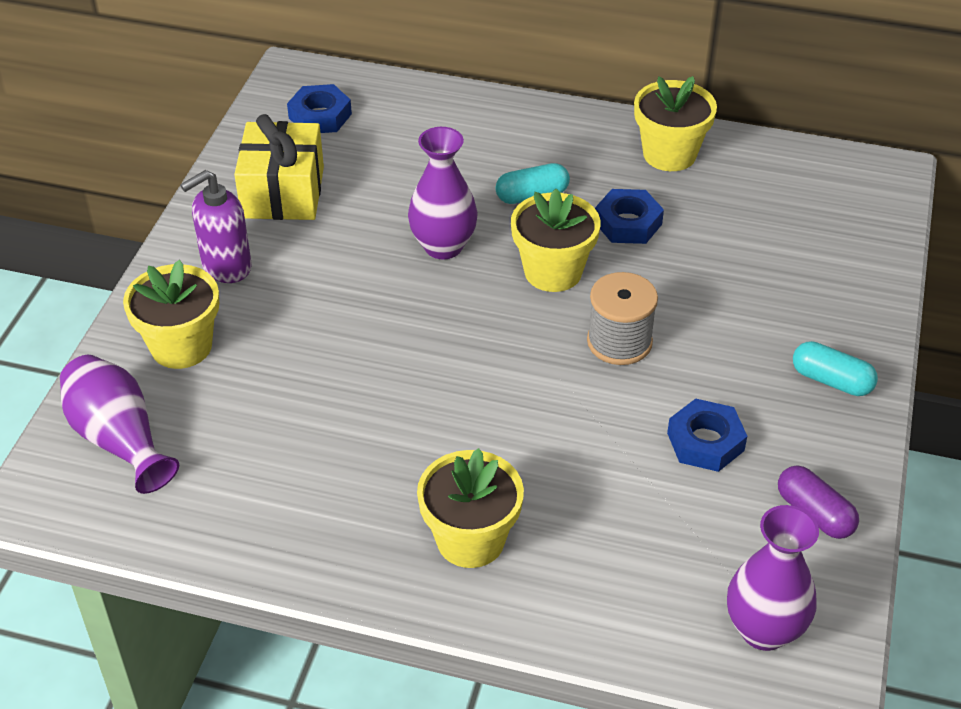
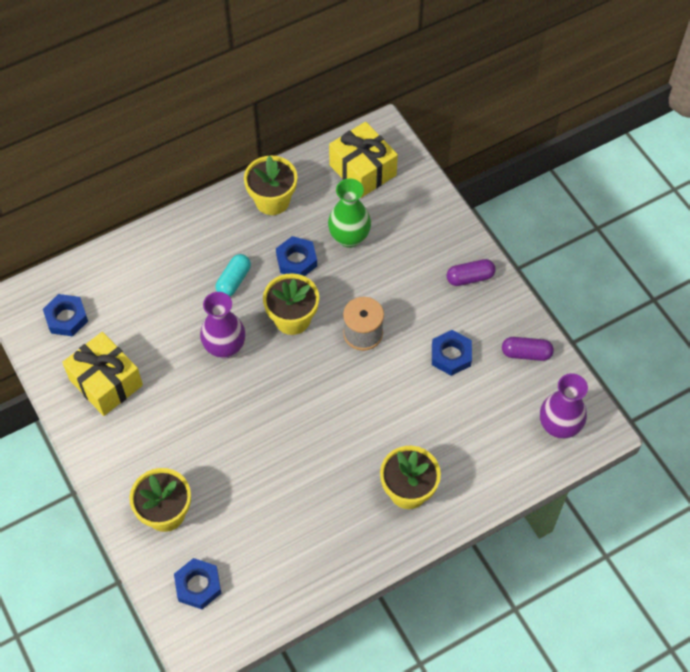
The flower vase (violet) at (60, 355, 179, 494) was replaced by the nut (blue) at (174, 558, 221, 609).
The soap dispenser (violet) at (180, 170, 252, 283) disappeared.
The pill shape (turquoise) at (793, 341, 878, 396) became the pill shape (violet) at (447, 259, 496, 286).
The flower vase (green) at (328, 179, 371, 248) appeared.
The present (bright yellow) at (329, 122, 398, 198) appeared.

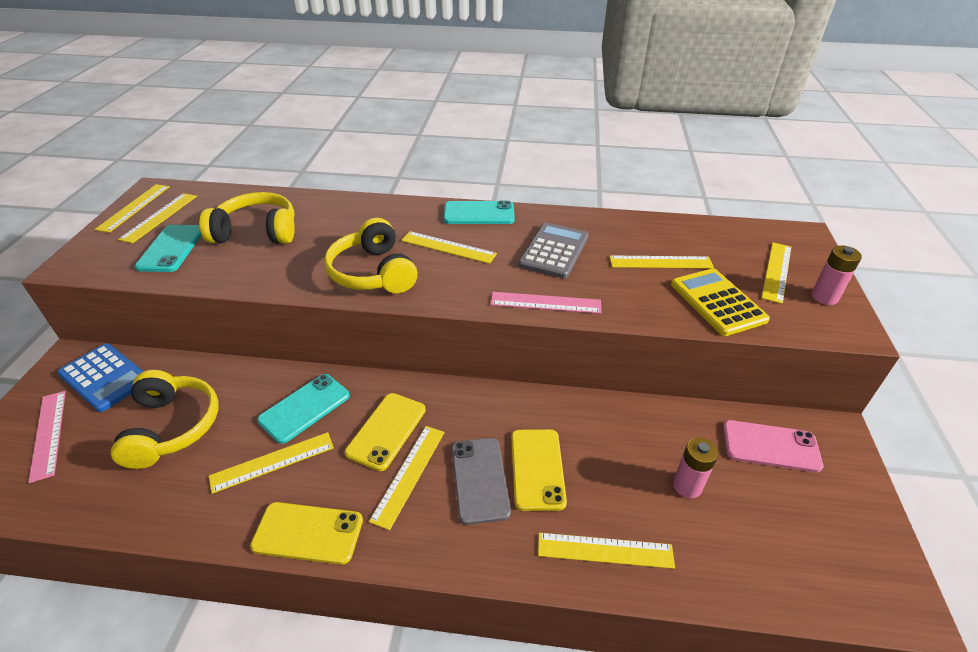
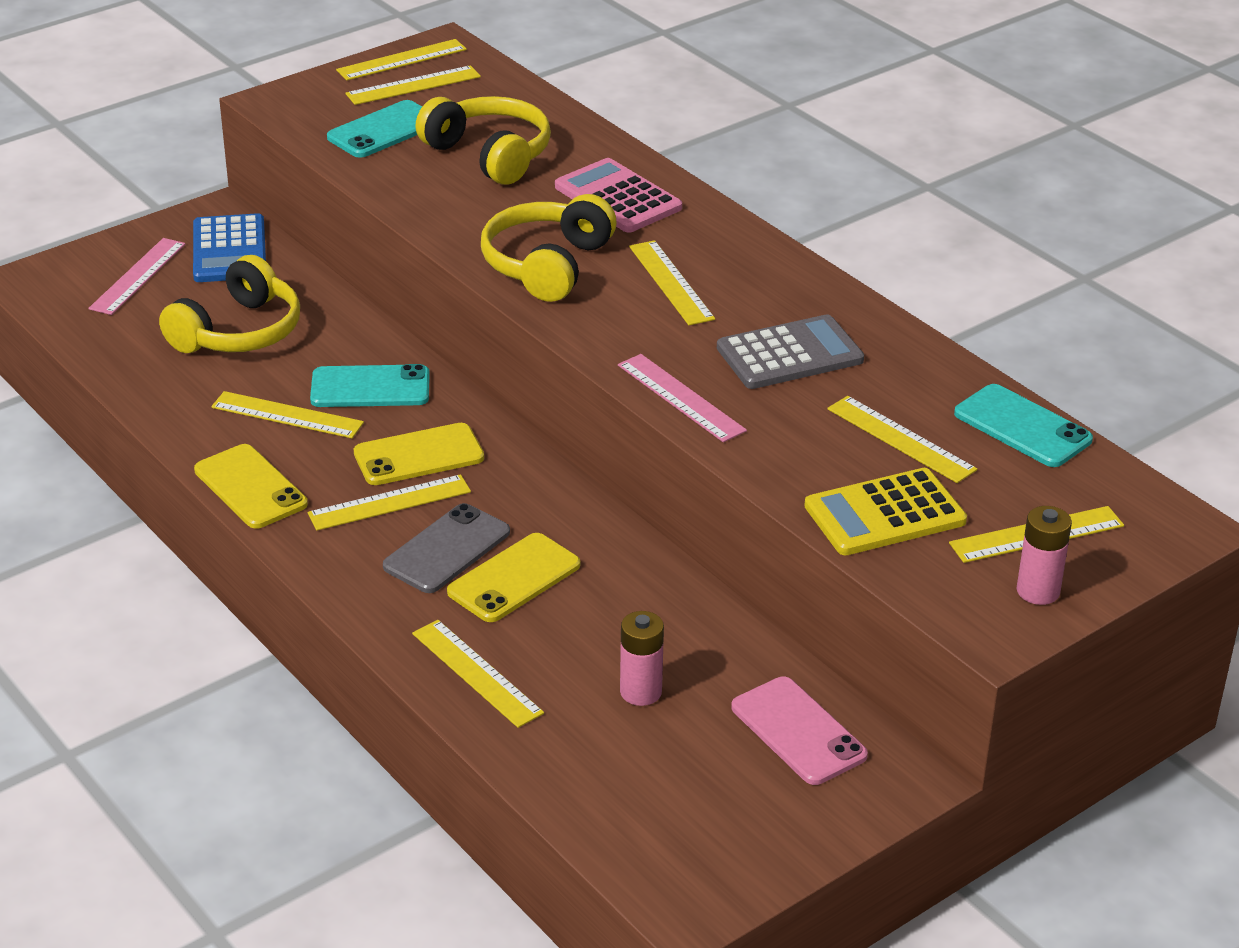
The smartphone (turquoise) moved from (444, 201, 515, 224) to (954, 384, 1093, 467).
The calculator (bright yellow) at (671, 268, 770, 336) turned 135 degrees counterclockwise.
The calculator (pink) at (555, 158, 682, 233) appeared.

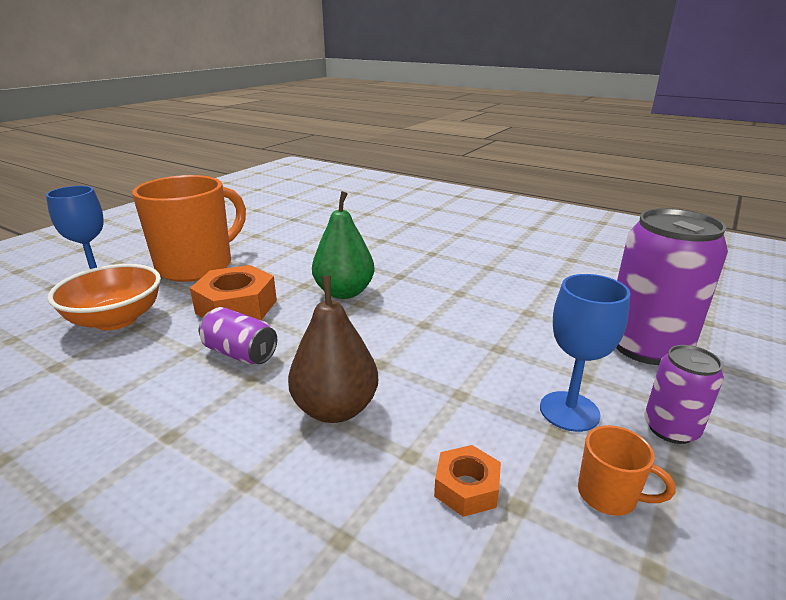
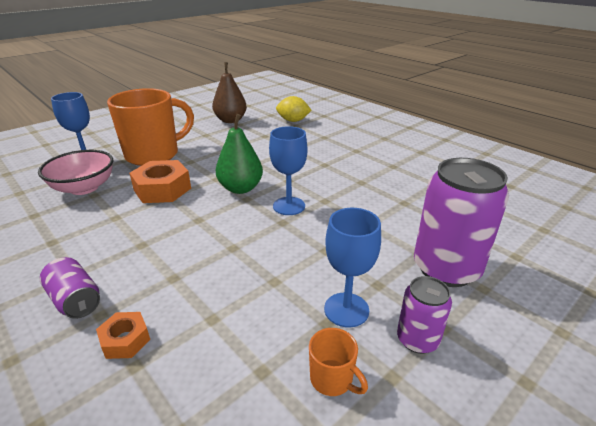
The deep dish (orange-coloured) at (48, 264, 161, 330) became the deep dish (pink) at (38, 150, 113, 195).
The tin (violet) moved from (199, 307, 277, 364) to (39, 257, 100, 319).
The toy pear (brown) moved from (288, 276, 378, 423) to (212, 62, 247, 123).
The nut (orange-coloured) moved from (434, 445, 501, 517) to (96, 312, 150, 359).
The chalice (blue) at (269, 126, 307, 215) appeared.
The citrus fruit (bright yellow) at (276, 96, 312, 122) appeared.

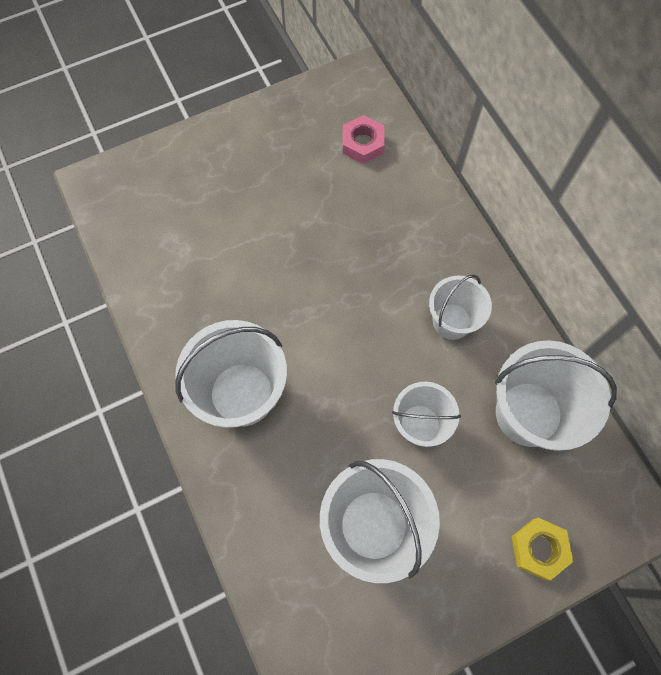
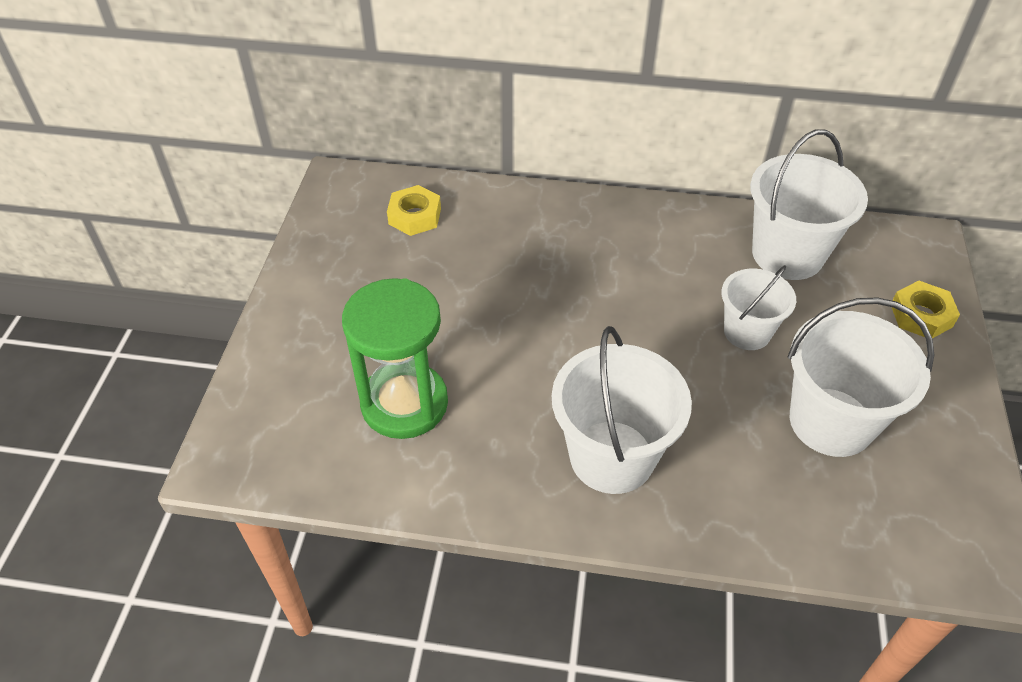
The nut (pink) at (343, 115, 385, 164) became the nut (bright yellow) at (387, 185, 441, 236).
The sand bucket (white) at (429, 274, 492, 340) disappeared.
The hourglass (green) at (342, 278, 448, 439) appeared.

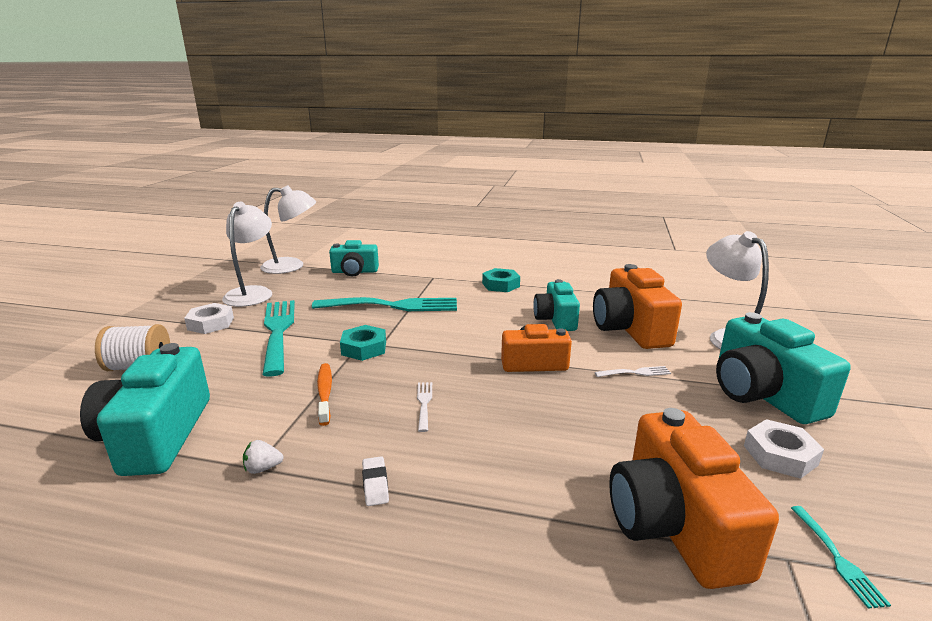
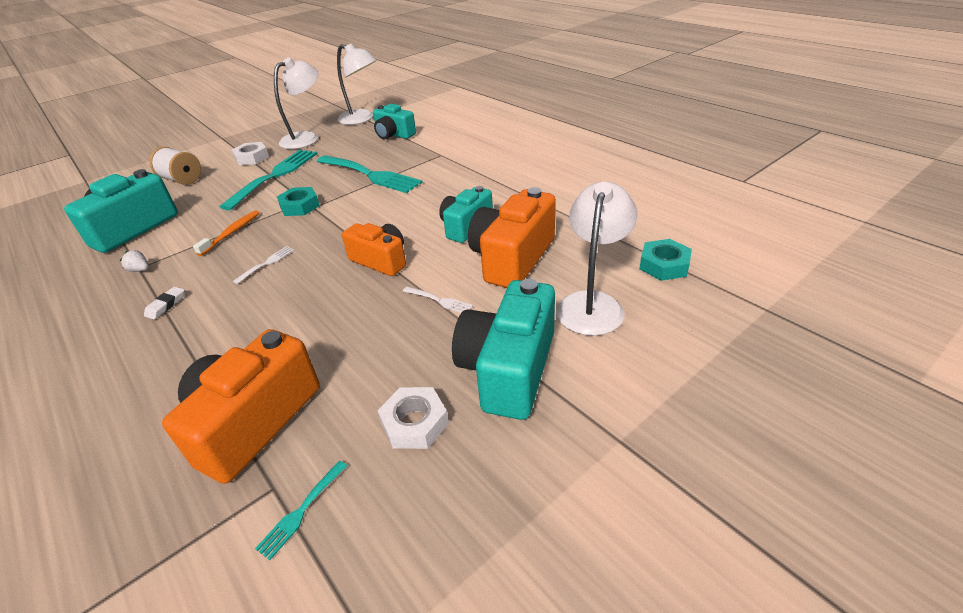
The nut (turquoise) moved from (482, 268, 520, 292) to (639, 239, 692, 281).

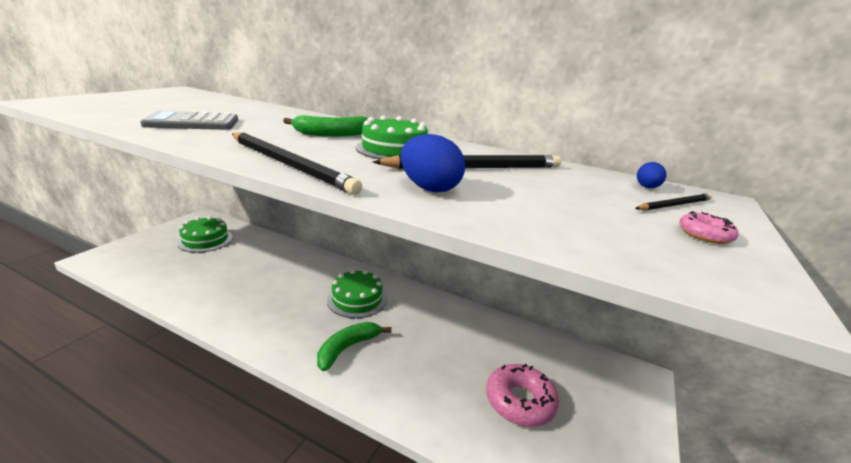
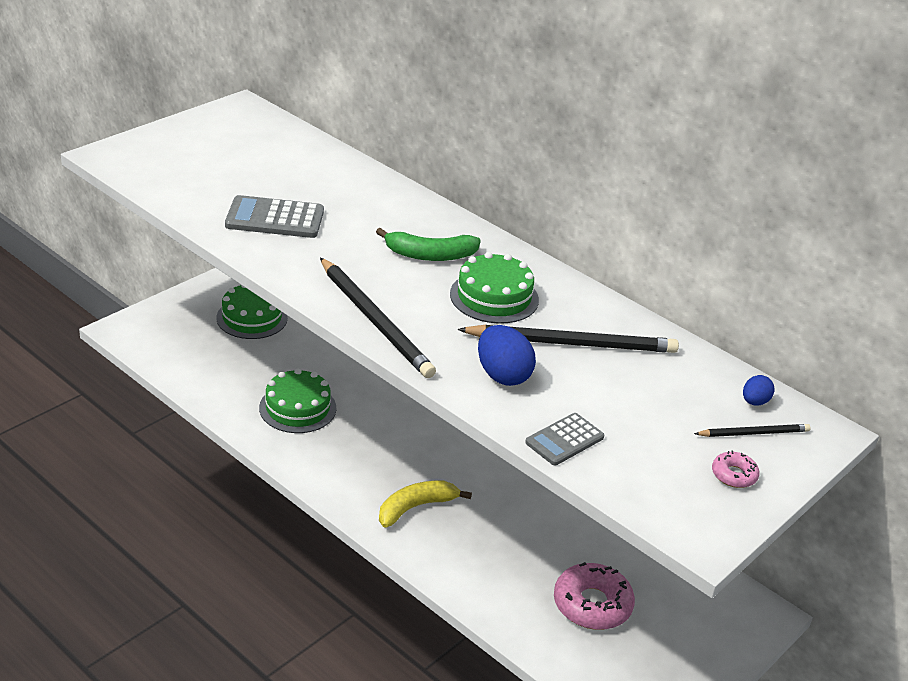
The banana (green) at (317, 322, 392, 371) became the banana (bright yellow) at (379, 481, 472, 528).
The gateau (green) moved from (327, 270, 387, 318) to (259, 369, 336, 433).
The calculator (ash-grey) at (525, 413, 604, 465) appeared.

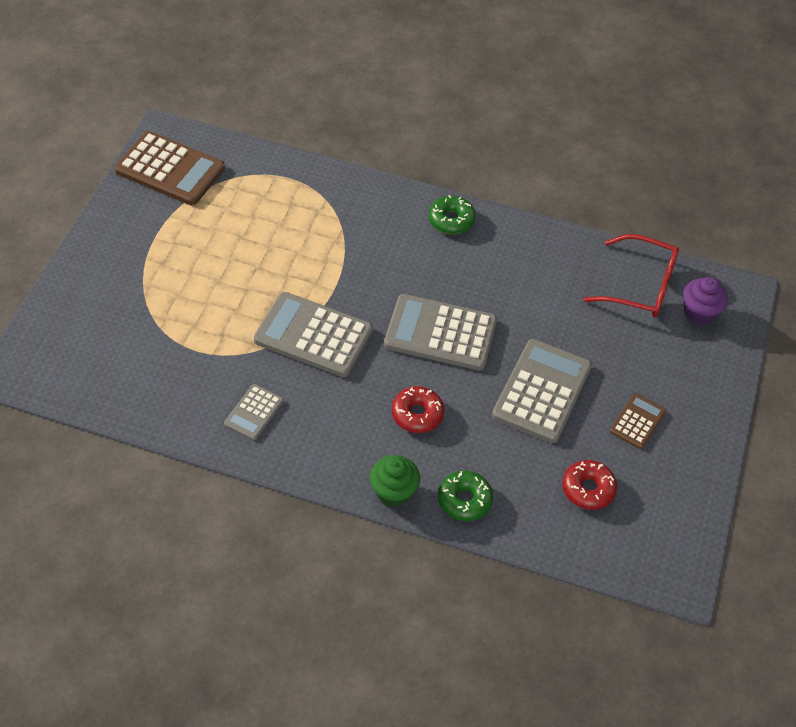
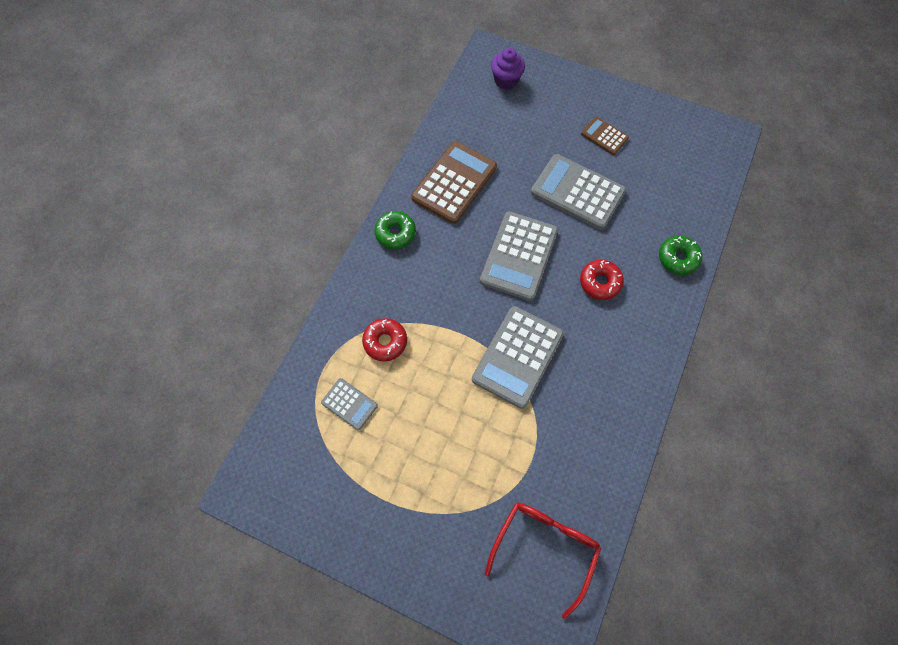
The calculator (brown) moved from (115, 131, 225, 205) to (411, 141, 497, 224).
The calculator (ash-grey) moved from (224, 384, 284, 440) to (321, 378, 378, 430).
The cupcake (green) at (370, 455, 420, 507) disappeared.
The donut (crimson) moved from (562, 460, 617, 510) to (362, 318, 407, 362).
The eyeglasses (crimson) moved from (584, 234, 679, 317) to (485, 503, 601, 619).

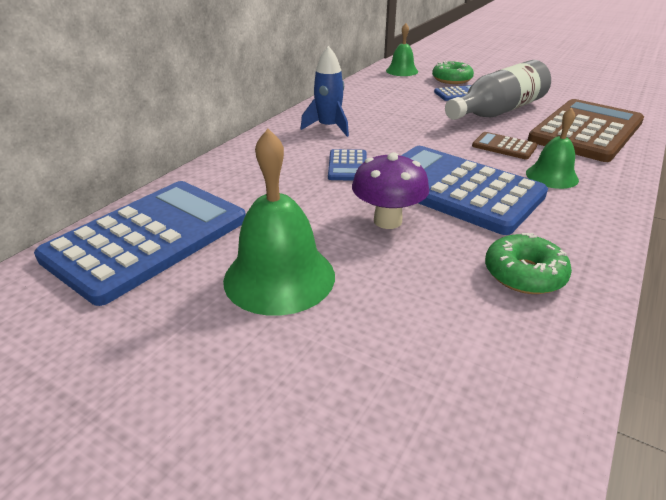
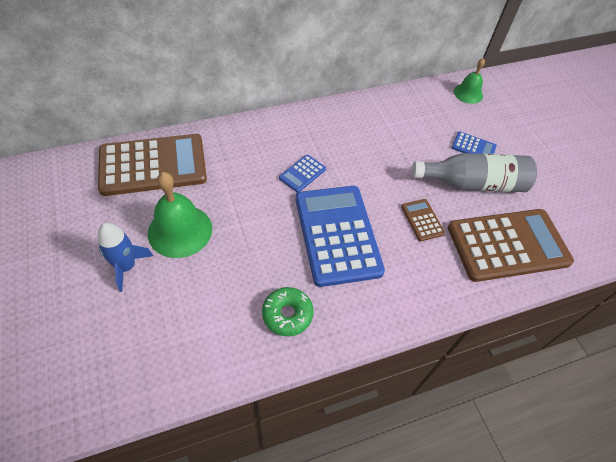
The calculator (blue) at (34, 181, 246, 306) became the calculator (brown) at (98, 134, 207, 196).
The spaceship (blue) moved from (301, 46, 349, 137) to (97, 223, 153, 292).
The mushroom (violet) at (352, 152, 430, 229) disappeared.
The donut (green) at (432, 61, 474, 84) disappeared.
The hand bell (green) at (526, 108, 579, 189) disappeared.

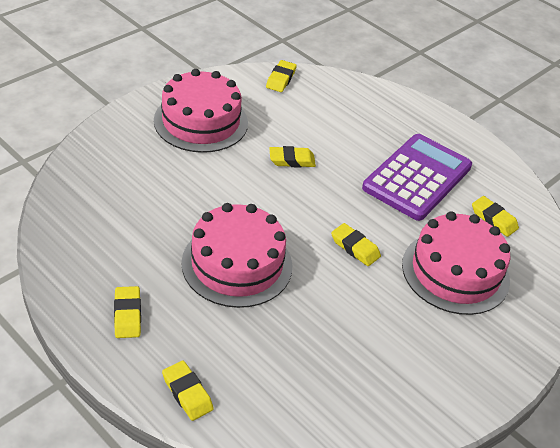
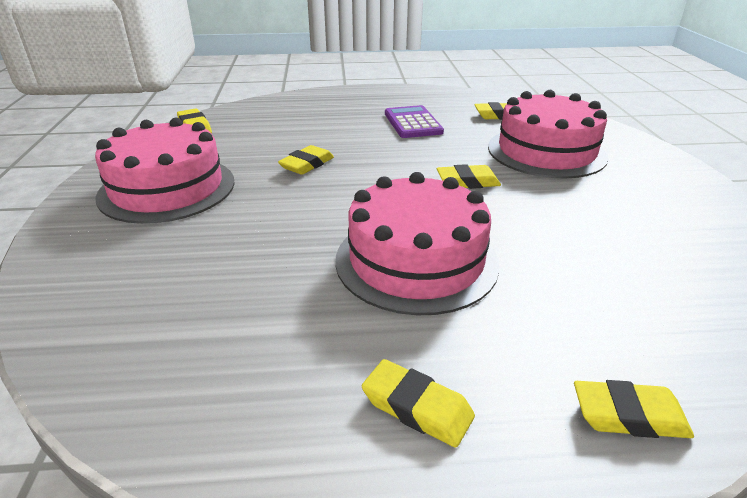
The calculator (violet) at (362, 134, 472, 221) changed to 0.59 times the size.

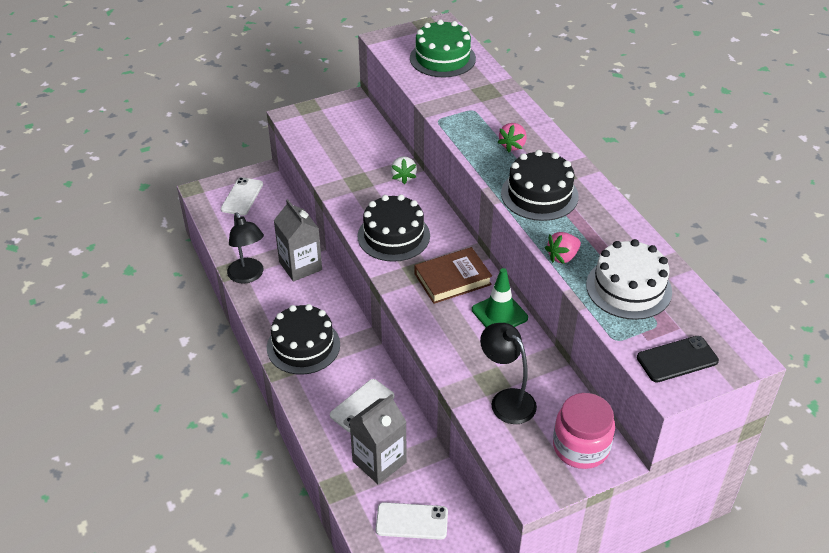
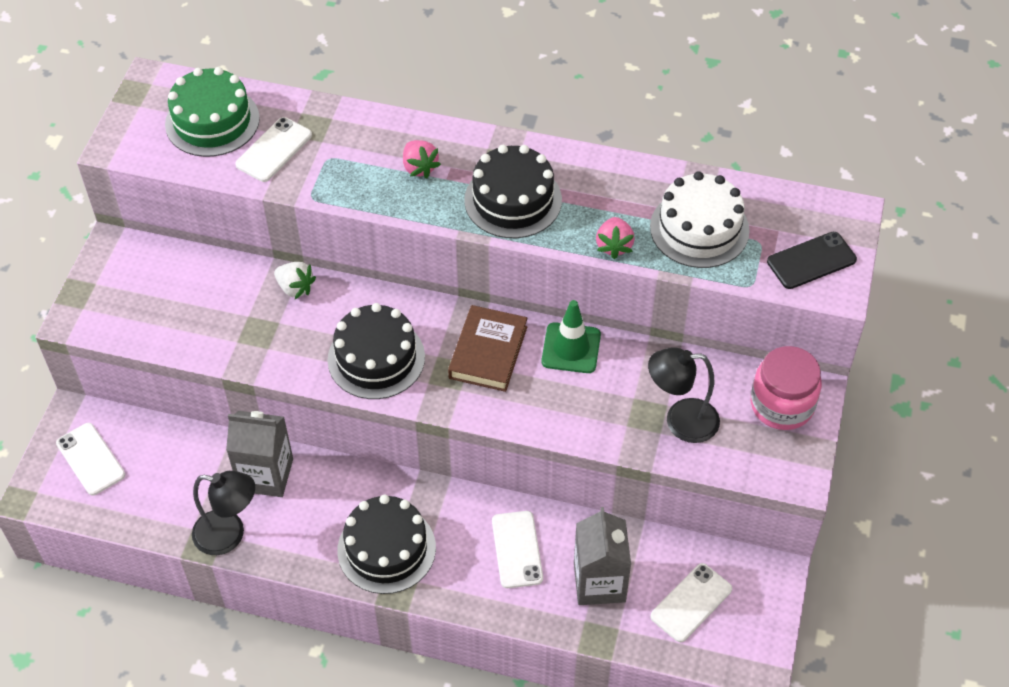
The smartphone (ebony) at (637, 336, 719, 383) turned 45 degrees clockwise.
The smartphone (white) at (235, 117, 312, 182) appeared.

